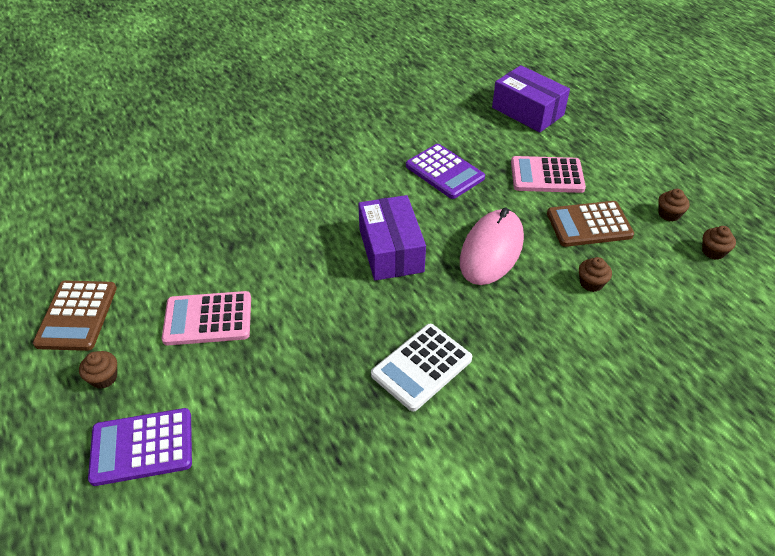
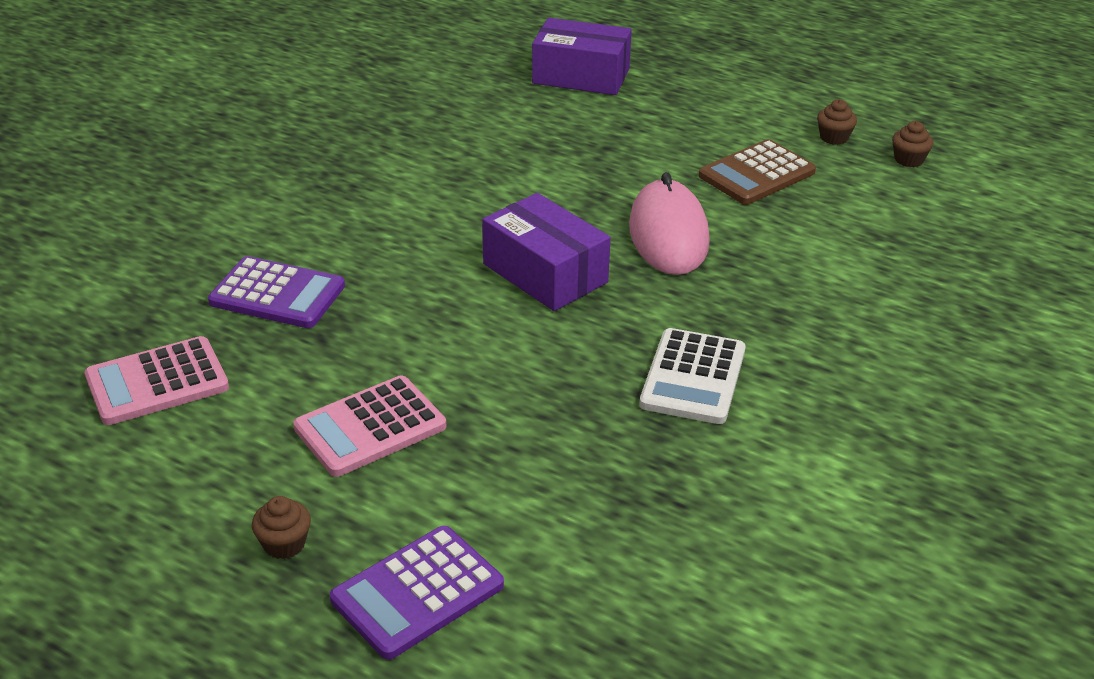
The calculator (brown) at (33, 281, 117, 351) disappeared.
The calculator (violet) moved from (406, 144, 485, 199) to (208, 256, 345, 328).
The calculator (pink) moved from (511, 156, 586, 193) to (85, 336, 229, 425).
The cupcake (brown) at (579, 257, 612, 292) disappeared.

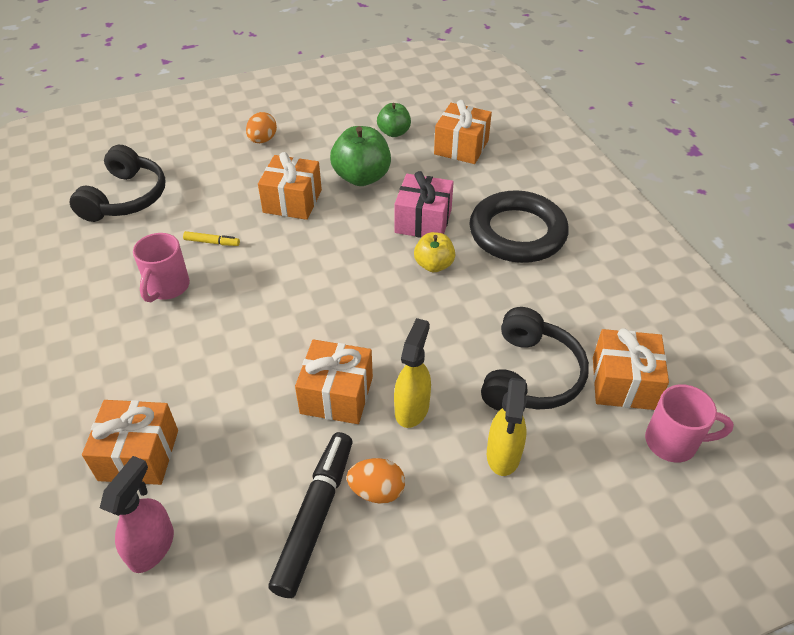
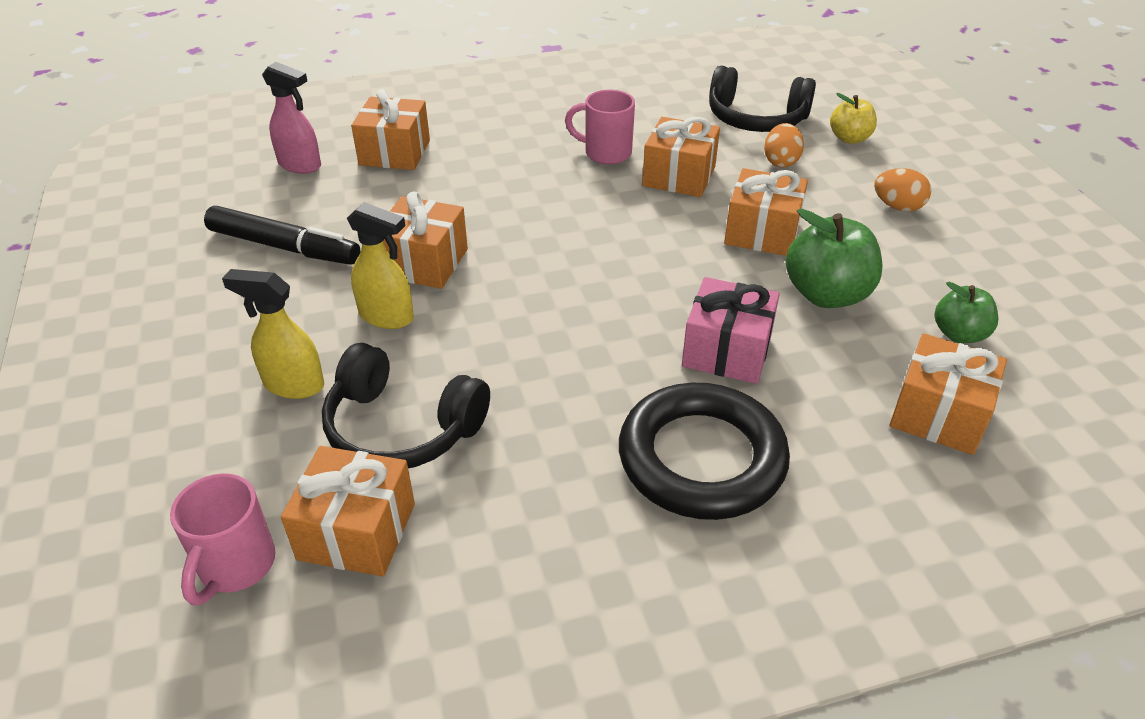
The marker pen (bright yellow) at (183, 231, 240, 246) was replaced by the present (orange-coloured) at (642, 117, 720, 197).
The egg shape (orange-coloured) moved from (347, 458, 405, 504) to (764, 123, 804, 167).
The toy apple (bright yellow) moved from (414, 232, 455, 272) to (830, 93, 877, 143).

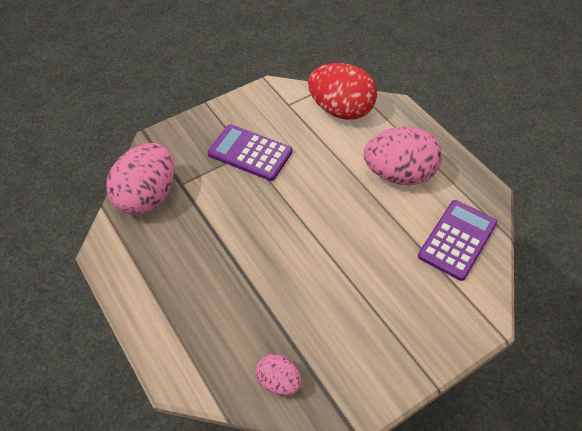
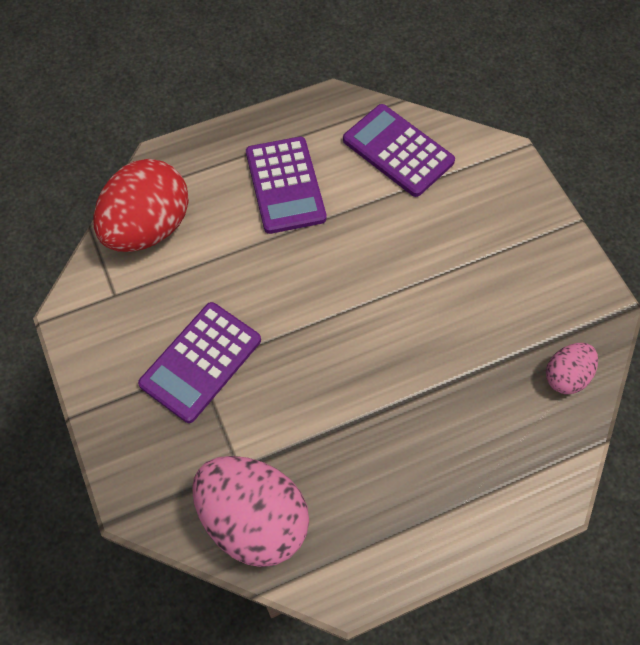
The egg shape (pink) at (364, 126, 442, 185) was replaced by the calculator (violet) at (246, 137, 327, 234).

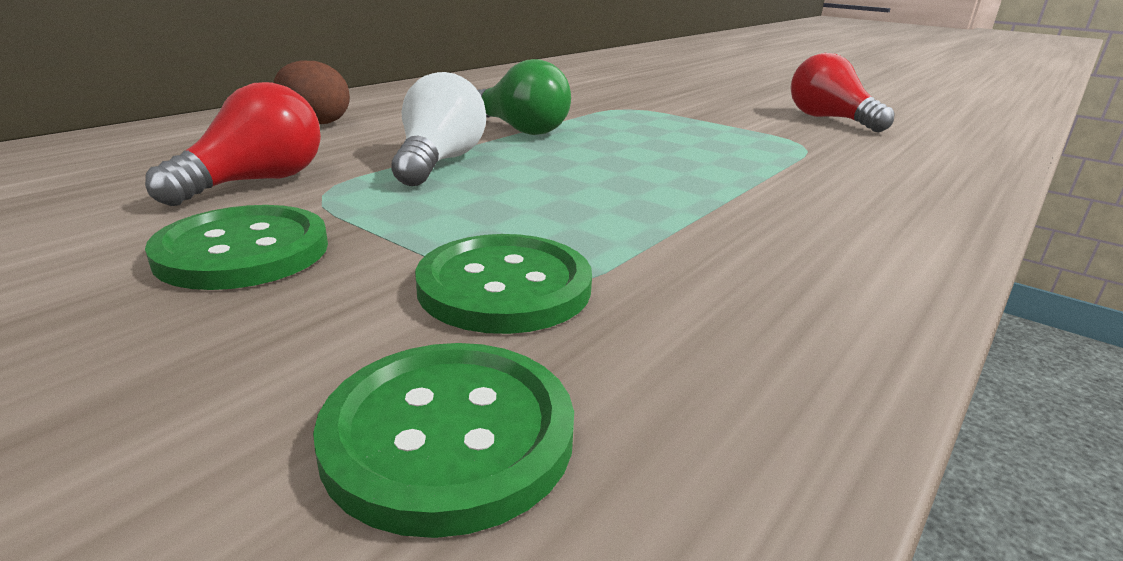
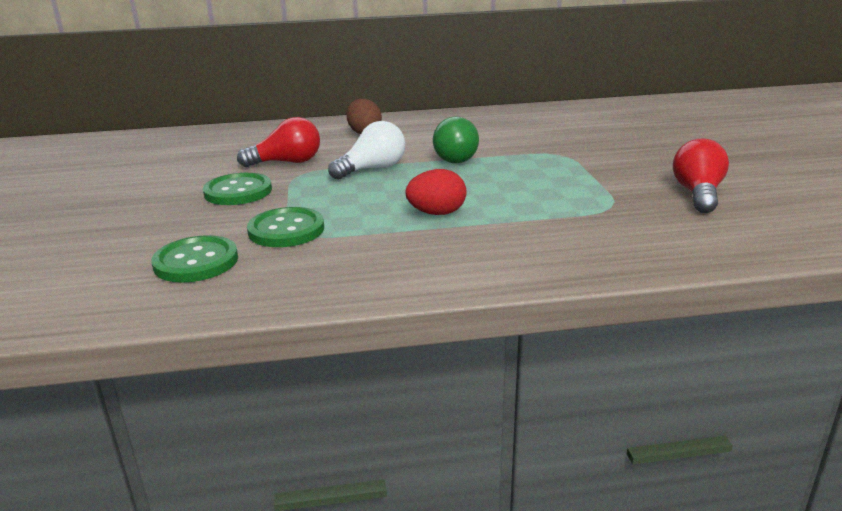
The egg shape (crimson) at (406, 169, 467, 215) appeared.

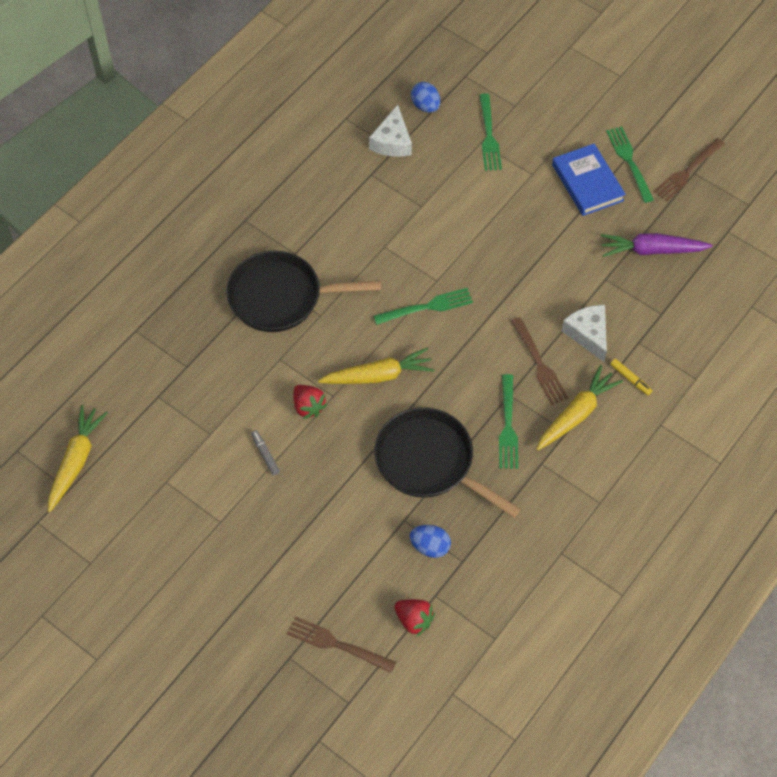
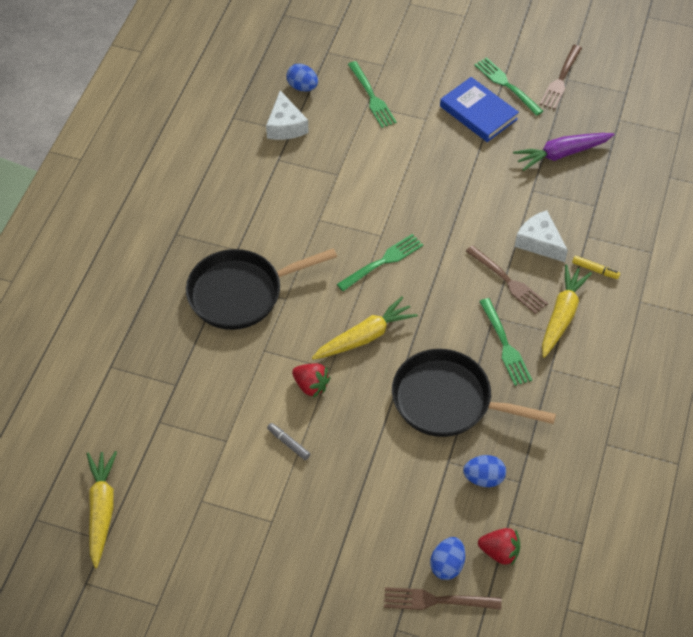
The egg shape (blue) at (430, 537, 465, 580) appeared.

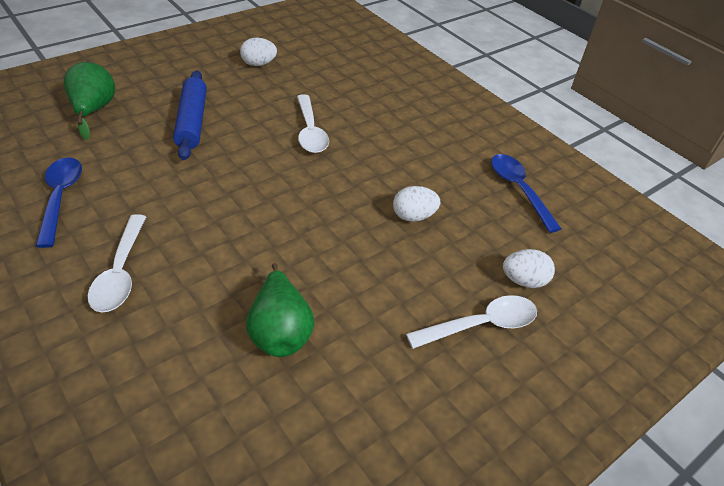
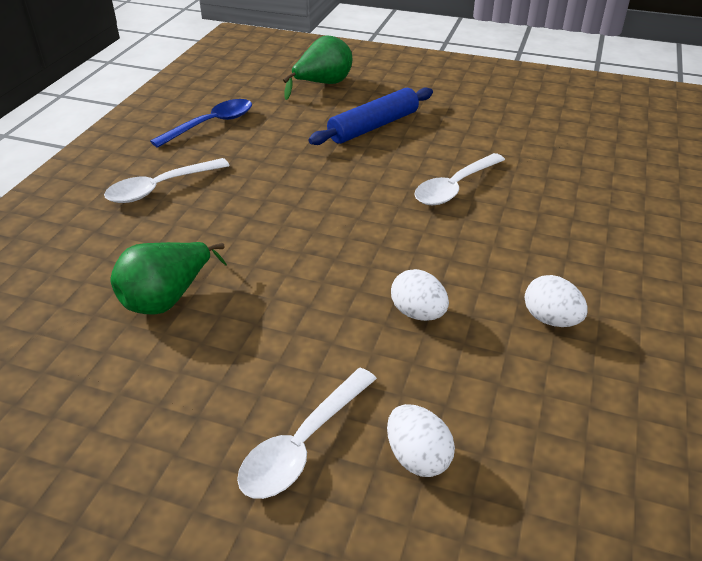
The egg shape (white) moved from (240, 38, 277, 66) to (525, 275, 588, 327).
The spoon (white) at (406, 295, 537, 349) turned 90 degrees clockwise.
The spoon (blue) at (491, 154, 561, 233) disappeared.

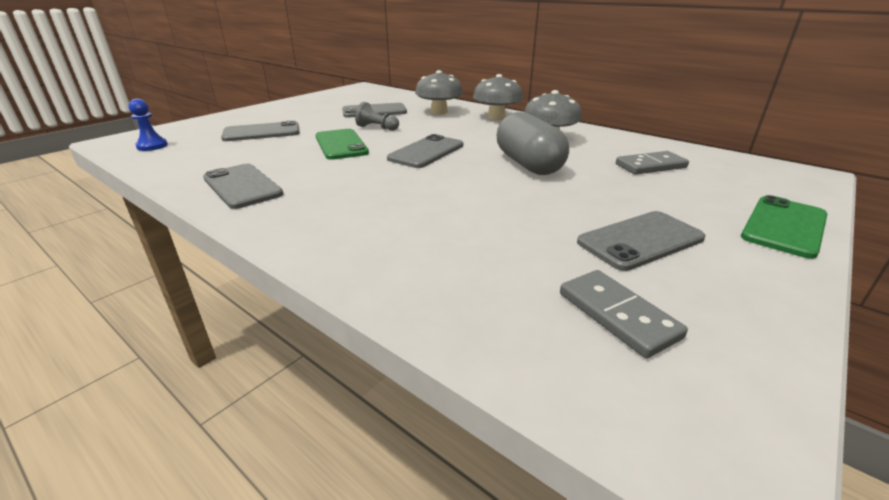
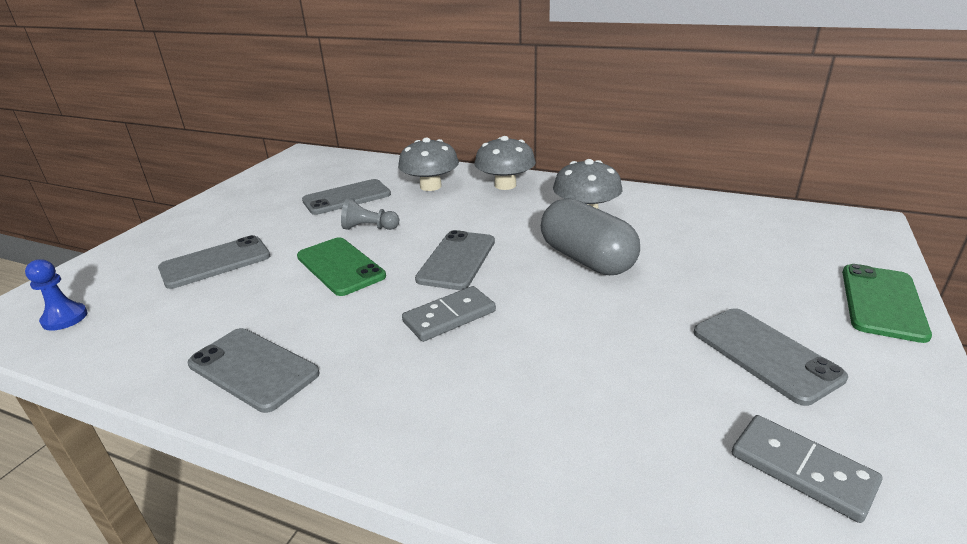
The smartphone (ash-grey) at (577, 211, 705, 271) turned 75 degrees counterclockwise.
The domino (ash-grey) moved from (616, 151, 689, 175) to (402, 286, 496, 342).

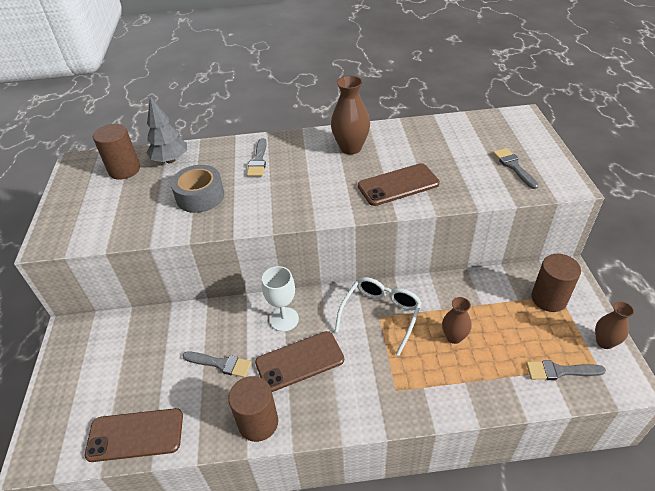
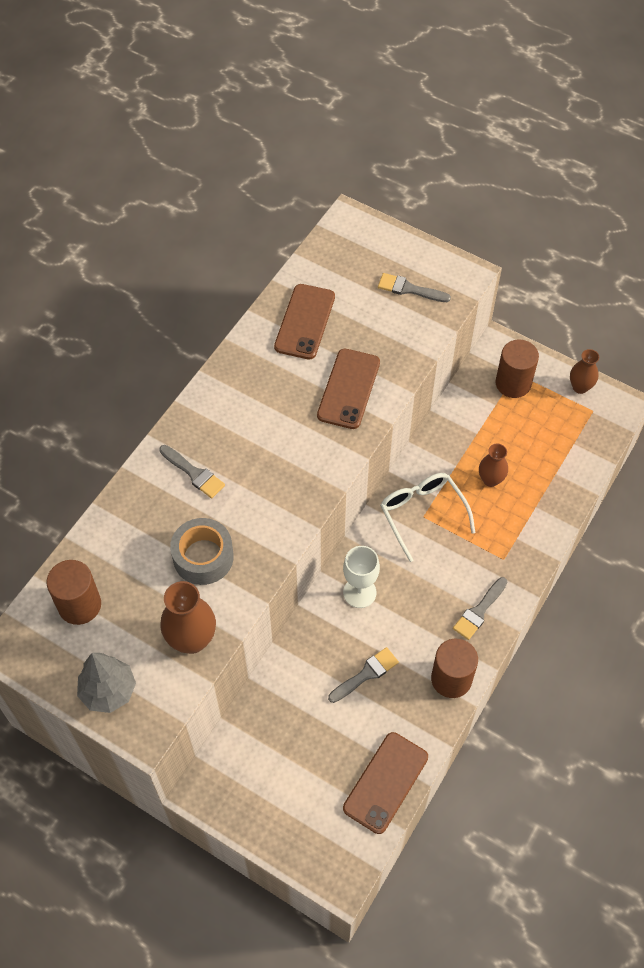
The fir tree (ash-grey) moved from (146, 96, 187, 163) to (77, 653, 136, 713).
The smartphone (brown) moved from (255, 331, 344, 392) to (274, 284, 335, 359).
The flower vase (brown) moved from (331, 75, 370, 155) to (160, 581, 216, 654).
The paint brush (ash-grey) moved from (526, 360, 606, 380) to (453, 577, 507, 640).

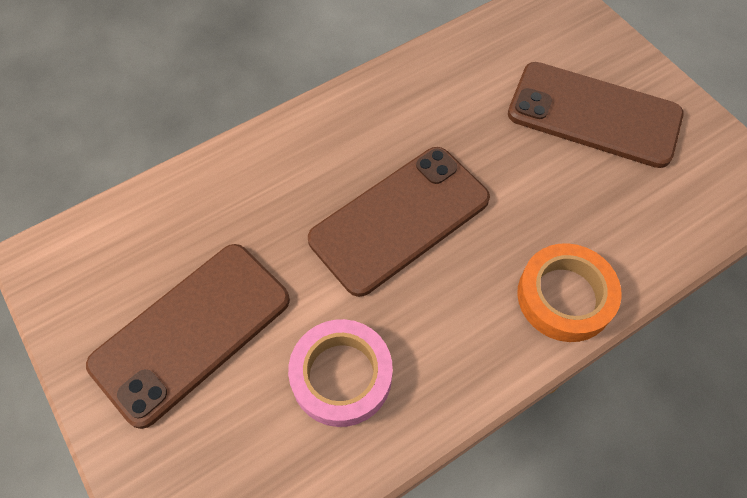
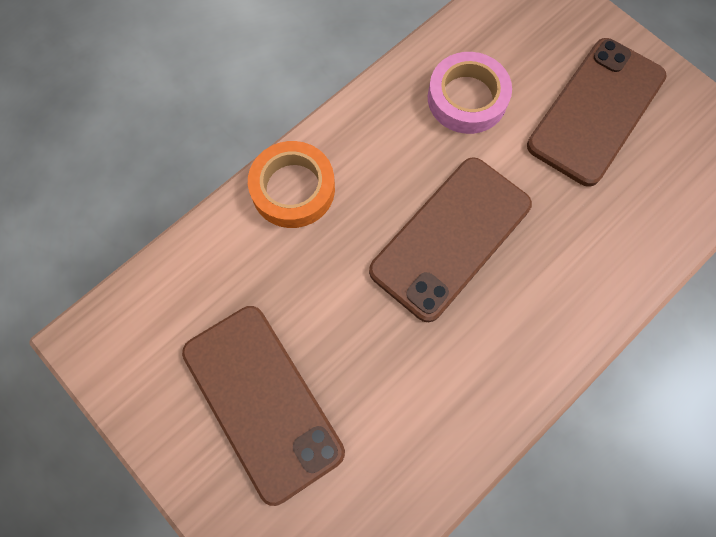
The smartphone (brown) at (508, 62, 684, 168) turned 45 degrees clockwise.

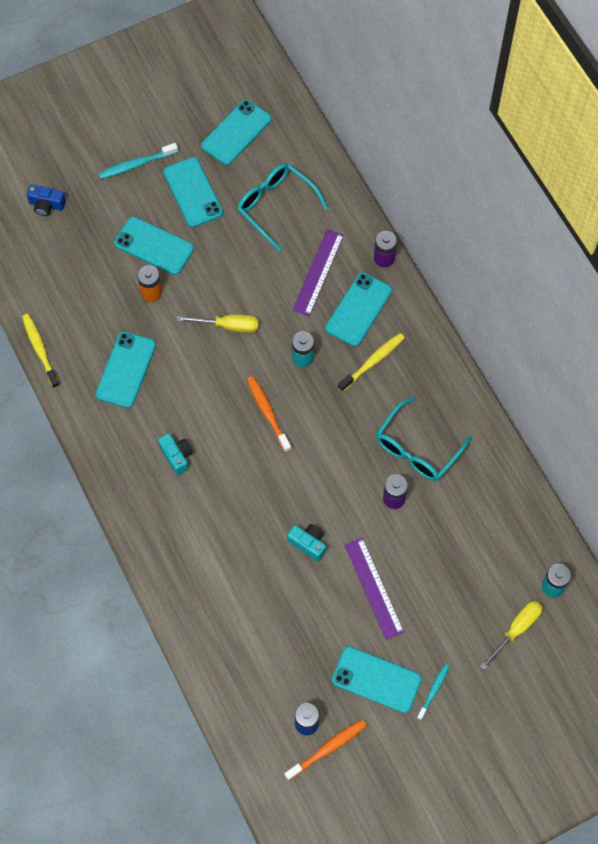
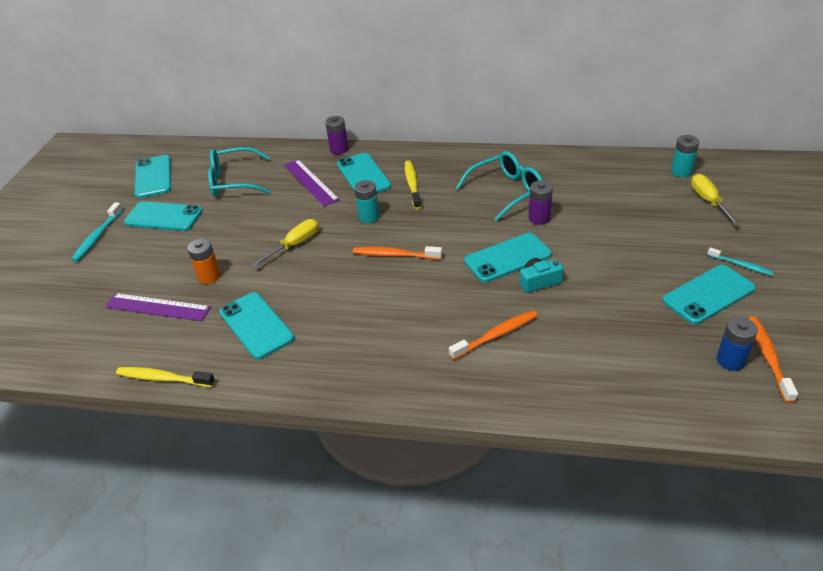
The photo camera (blue) at (27, 185, 66, 216) disappeared.
The smartphone (turquoise) moved from (114, 217, 194, 275) to (464, 233, 552, 283).
The photo camera (turquoise) at (158, 433, 193, 475) disappeared.
The straightedge (violet) moved from (345, 538, 404, 640) to (105, 293, 211, 321).
The eyeglasses (turquoise) at (376, 397, 471, 481) turned 105 degrees counterclockwise.
The toothbrush (turquoise) at (417, 664, 449, 720) turned 150 degrees clockwise.
The toothbrush (orange-coloured) at (449, 310, 538, 360) appeared.

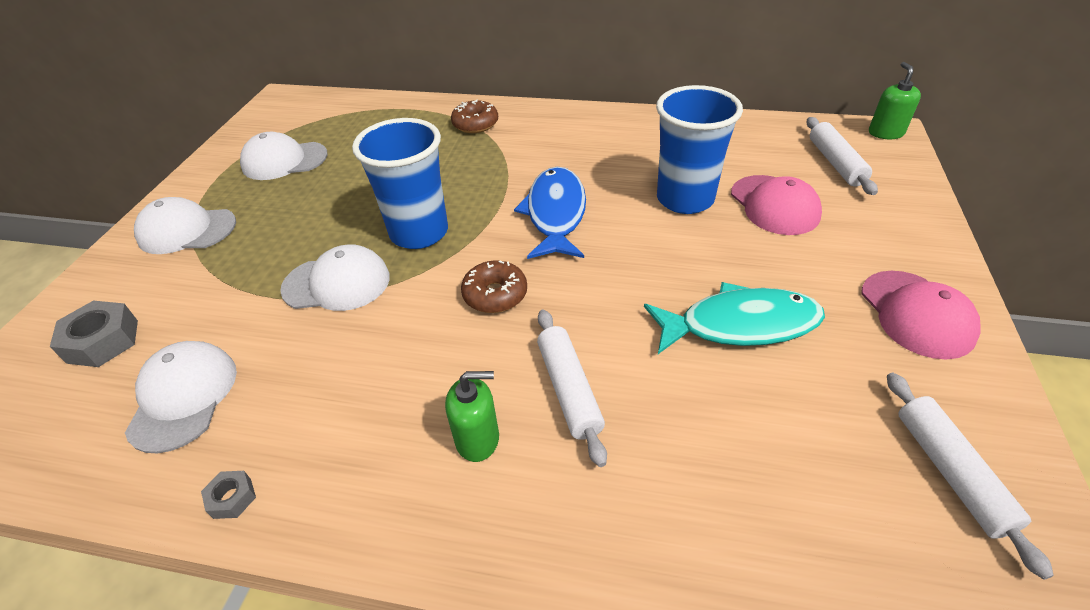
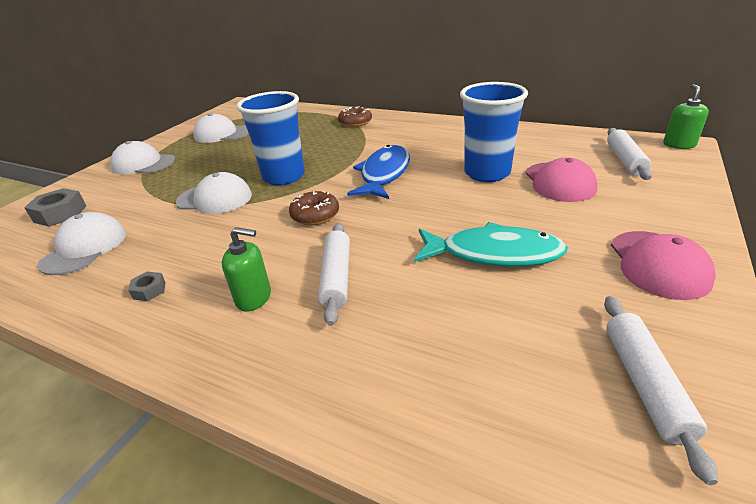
The nut (ash-grey) moved from (201, 471, 256, 519) to (128, 272, 166, 301).

